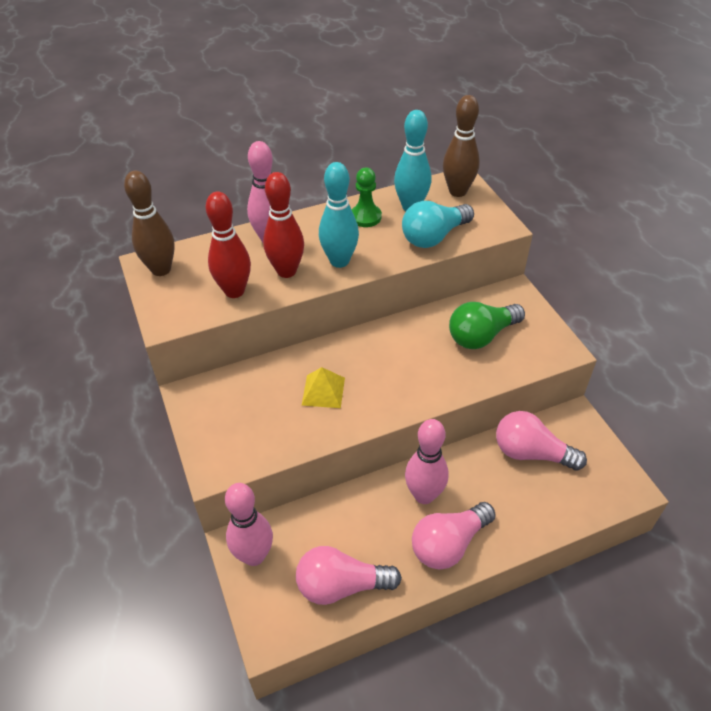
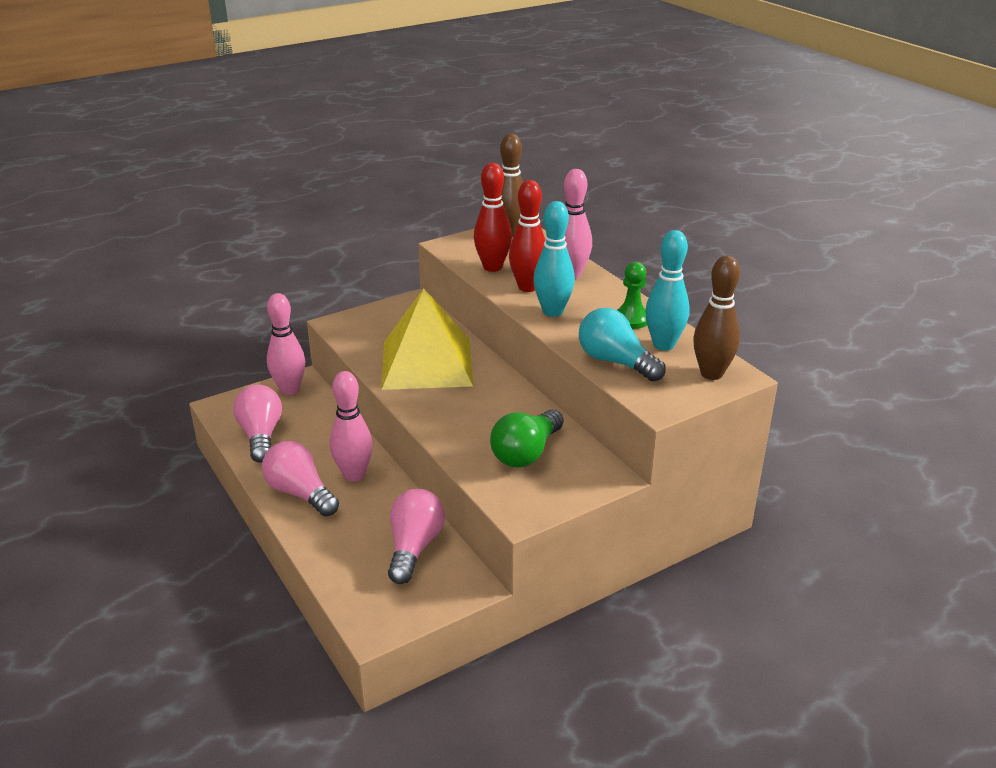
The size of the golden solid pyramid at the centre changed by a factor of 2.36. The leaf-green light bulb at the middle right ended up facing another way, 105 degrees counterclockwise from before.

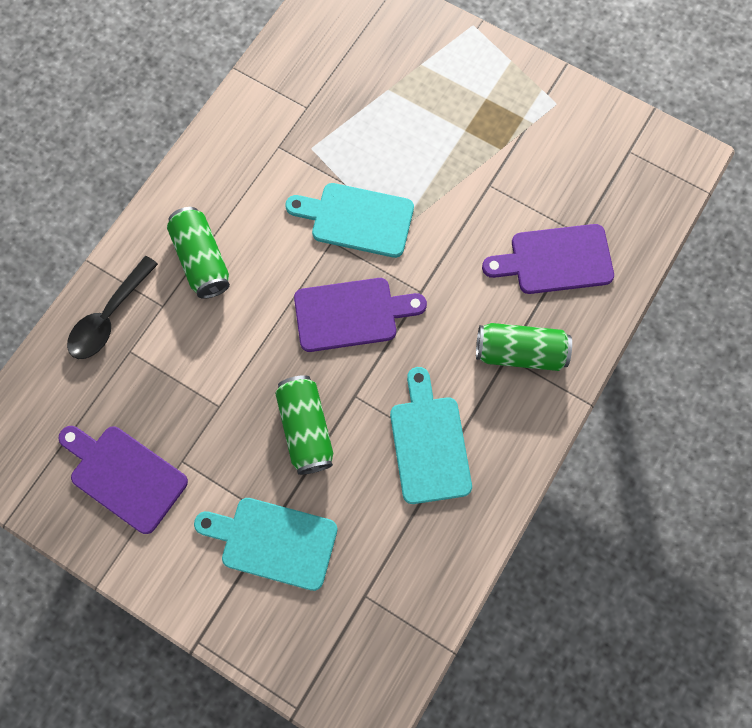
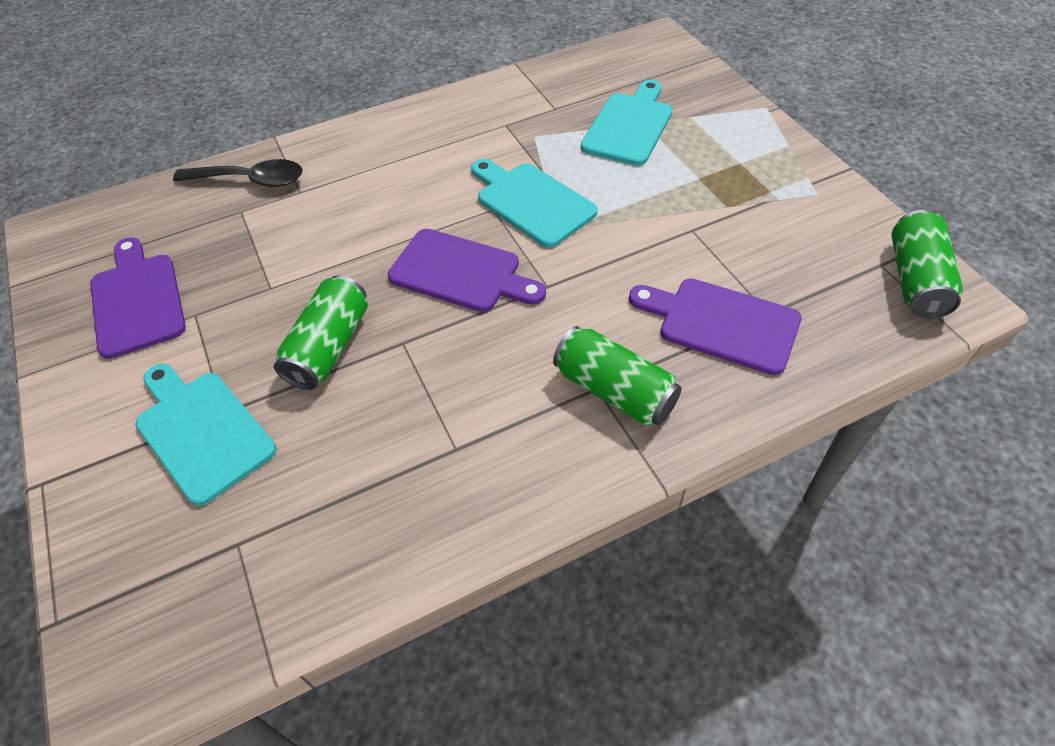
The ebony tablespoon at the middle left ended up facing another way, 150 degrees counterclockwise from before. The leaf-green can (1st from left in the first image) ended up elsewhere, having gone from the middle left to the middle right. The teal cutting board (3rd from left) ended up elsewhere, having gone from the centre to the top centre.

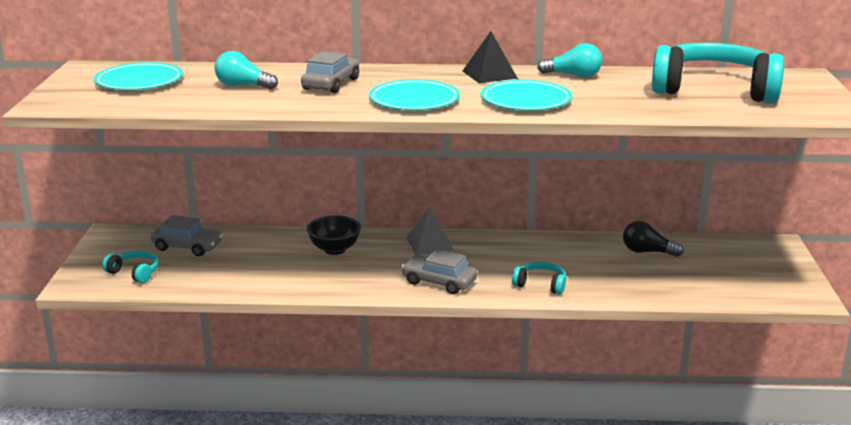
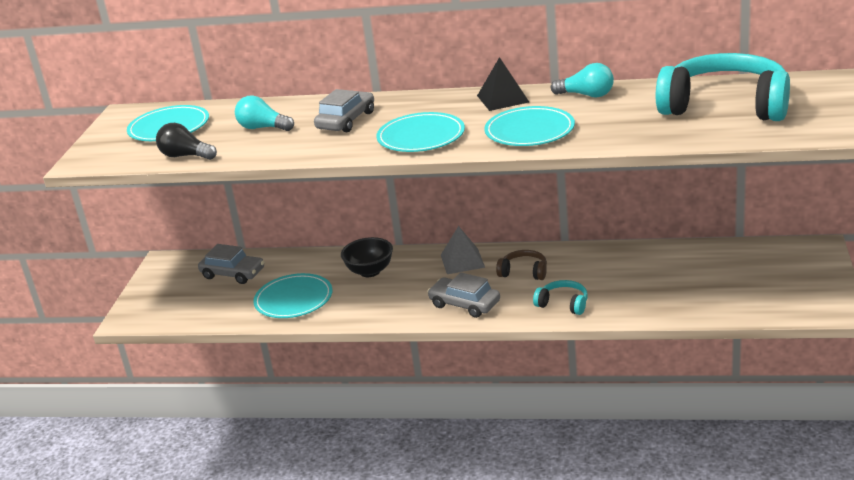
The second view lost the teal headphones (1st from left) at the middle left. The ebony light bulb ended up elsewhere, having gone from the middle right to the top left. The second view gained the teal flat dish (2nd from left) at the centre. The second view gained the brown headphones at the centre.

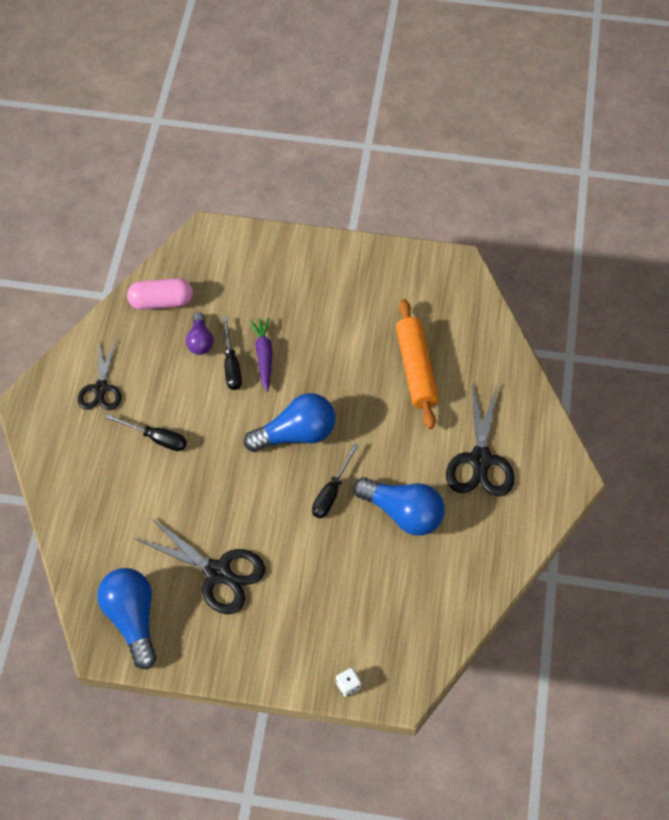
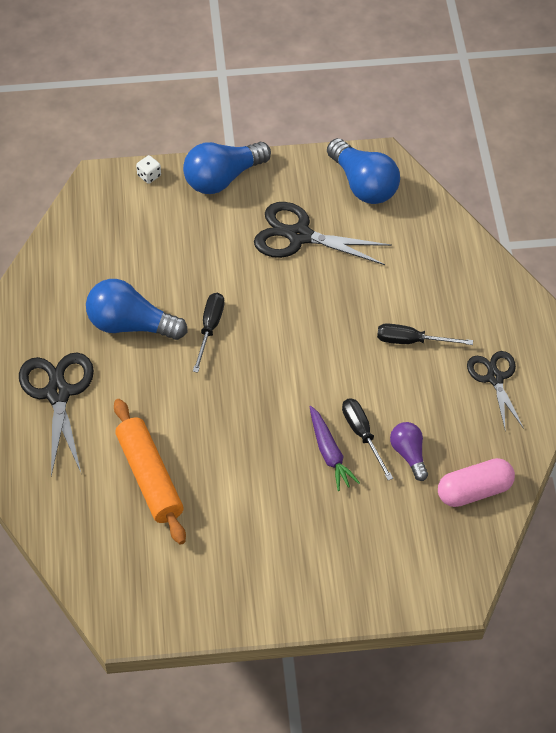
The cobalt light bulb (2nd from left) ended up elsewhere, having gone from the centre to the top centre.

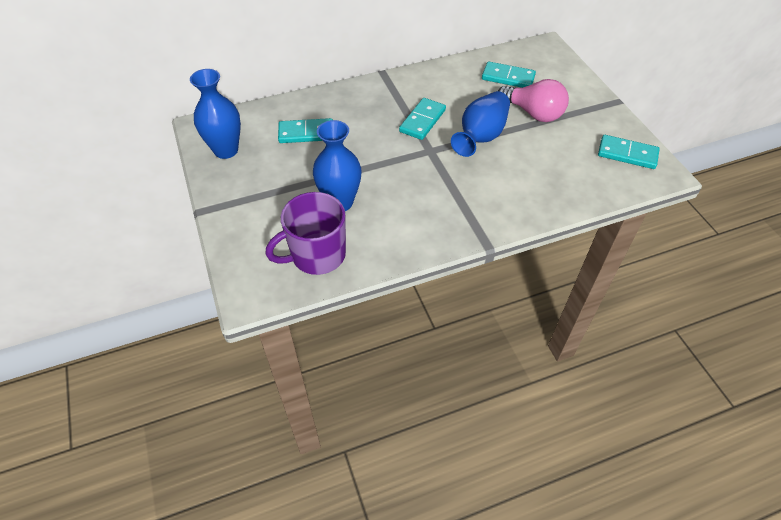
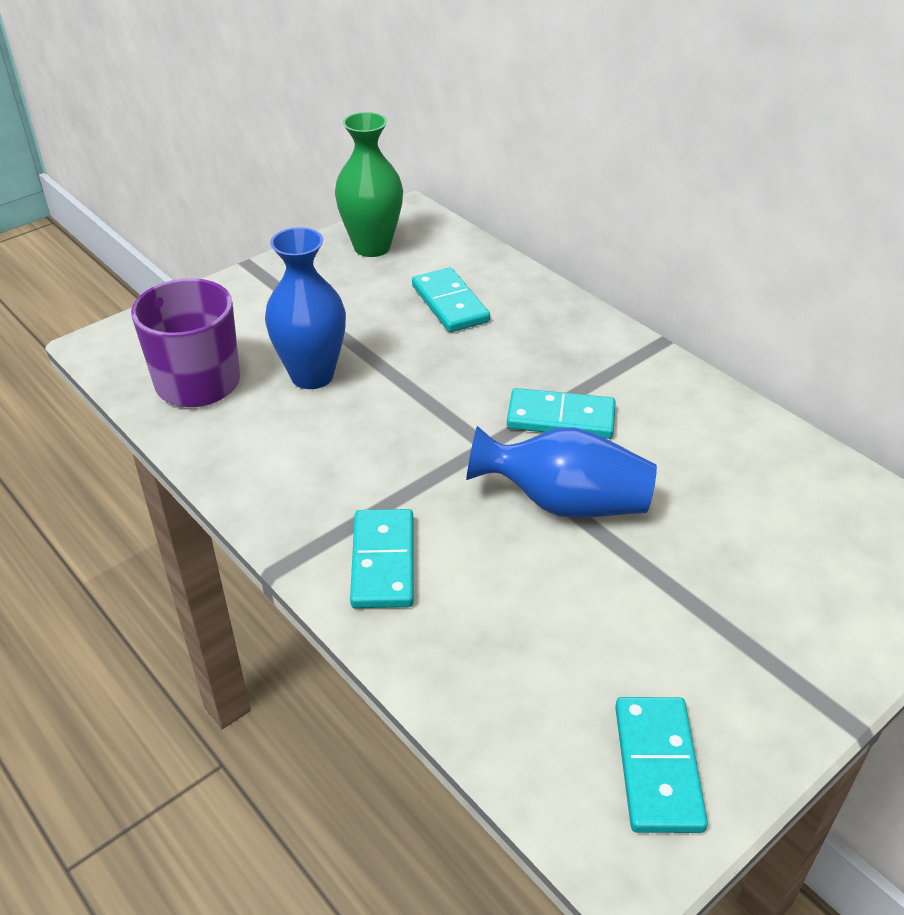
What was the cobalt vase (1st from left) at the top left turned into the leaf-green vase at the top centre. The teal domino tile (3rd from left in the first image) ended up elsewhere, having gone from the top centre to the centre. The second view lost the pink light bulb at the top right.

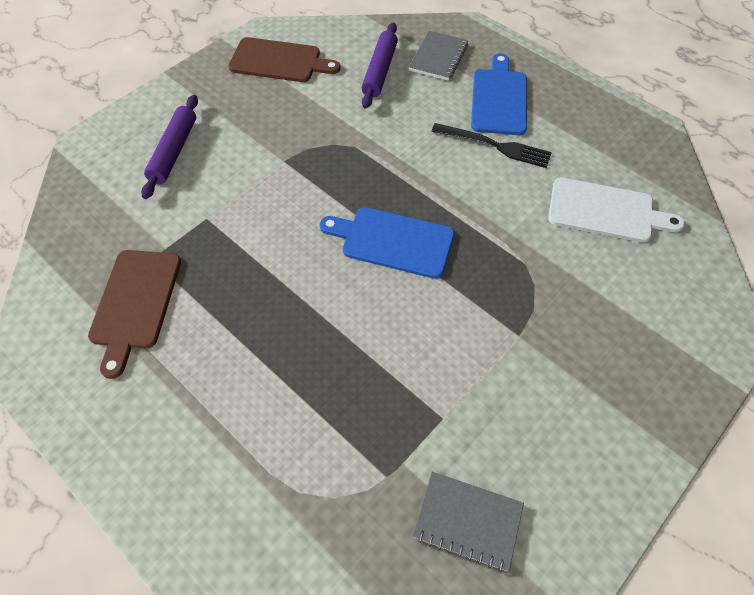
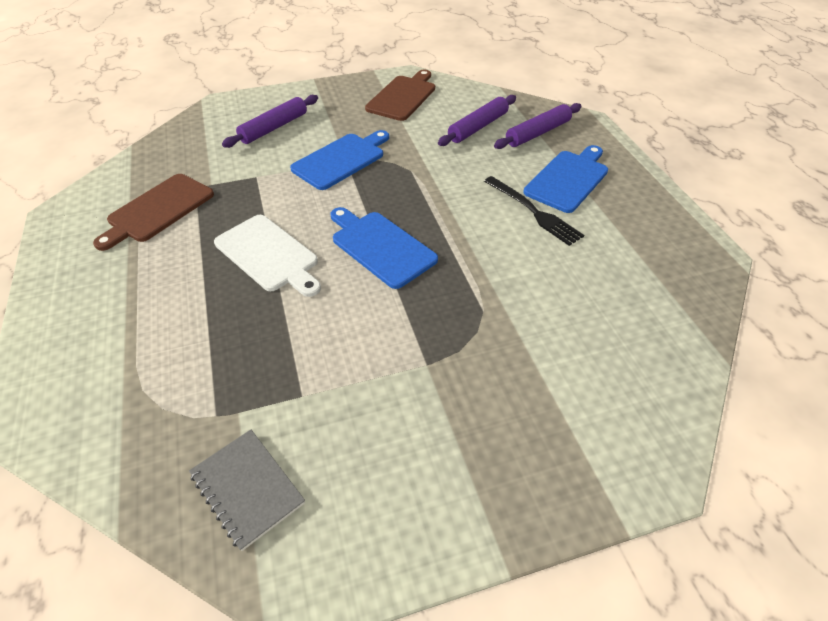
The brown cutting board (2nd from left) at the top centre ended up facing another way, 105 degrees counterclockwise from before. Where the grey notebook (1st from left) stood at the top centre, the royal purple dough roller (3rd from left) came to stand at the top centre. The white cutting board ended up elsewhere, having gone from the middle right to the middle left. The second view gained the cobalt cutting board (1st from left) at the top centre.

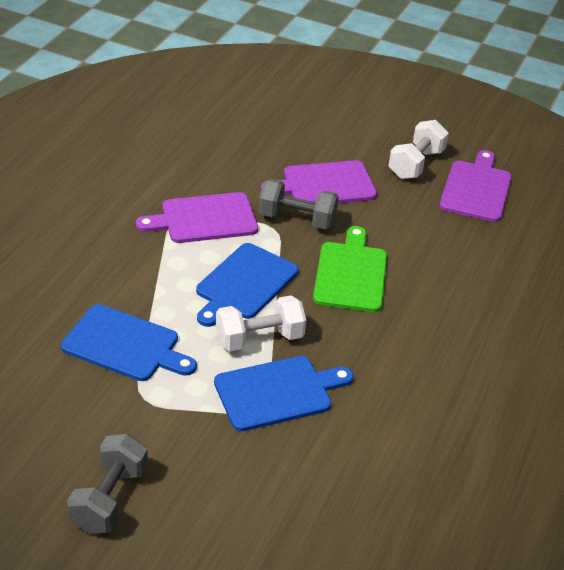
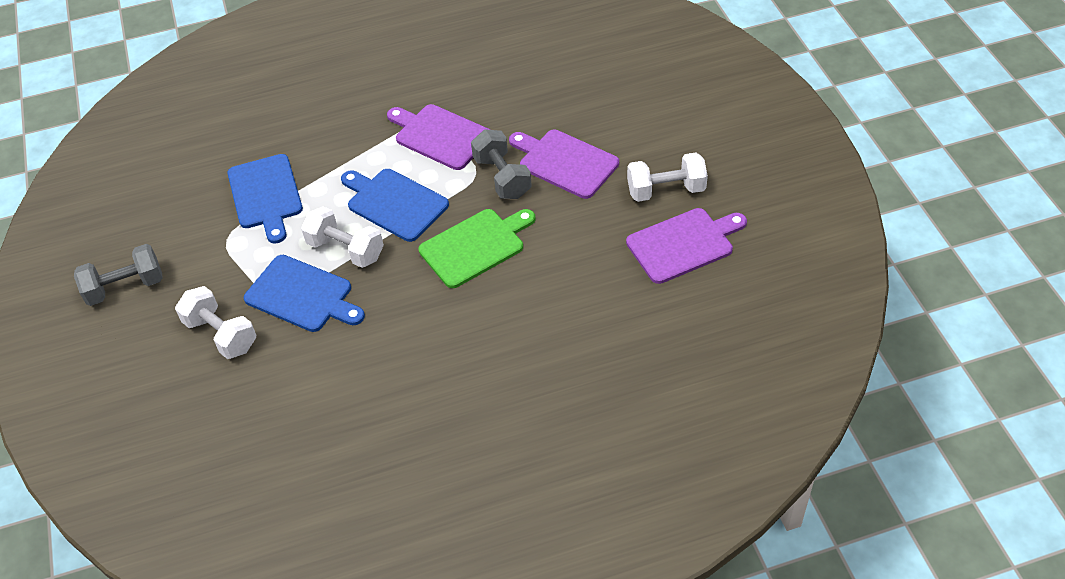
The cobalt cutting board (2nd from left in the first image) at the centre ended up facing another way, 45 degrees clockwise from before. The second view gained the white free weight (1st from left) at the middle left.

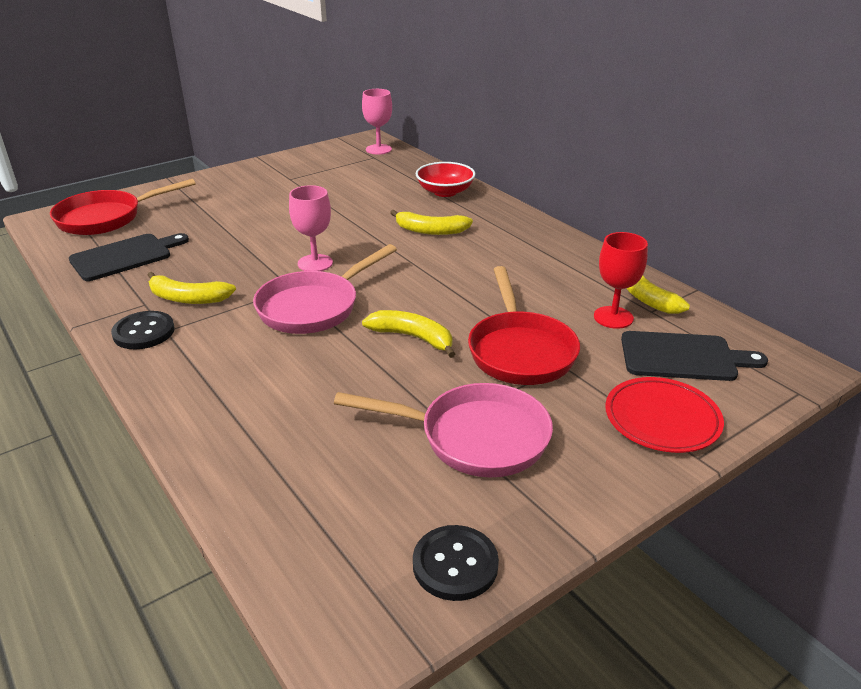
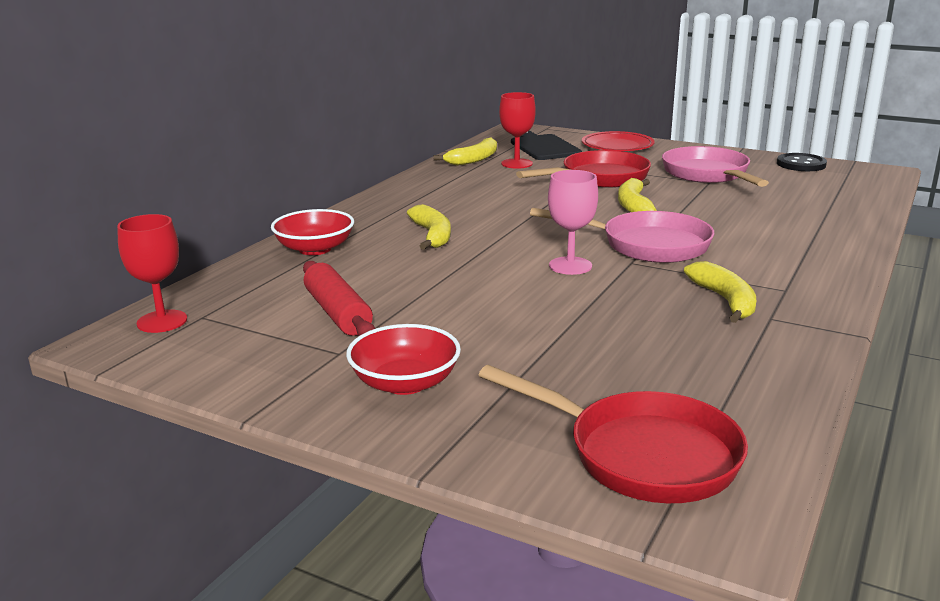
The second view lost the ebony cutting board (1st from left) at the middle left. The second view lost the ebony button (1st from left) at the middle left. What was the pink wine glass (2nd from left) at the top centre turned into the scarlet wine glass (1st from left) at the middle left. The second view gained the scarlet dough roller at the centre. The second view gained the scarlet deep dish (2nd from left) at the centre.

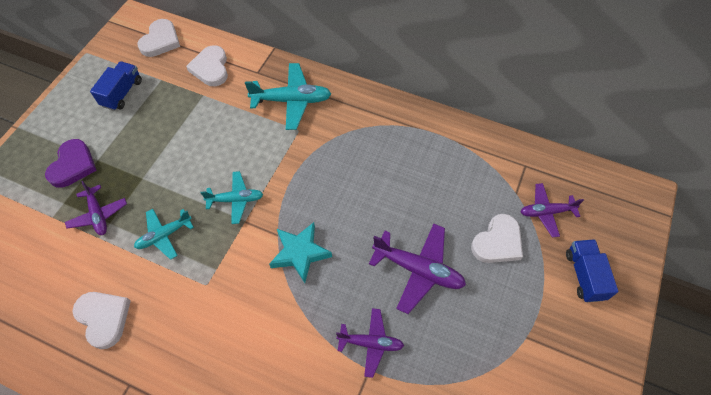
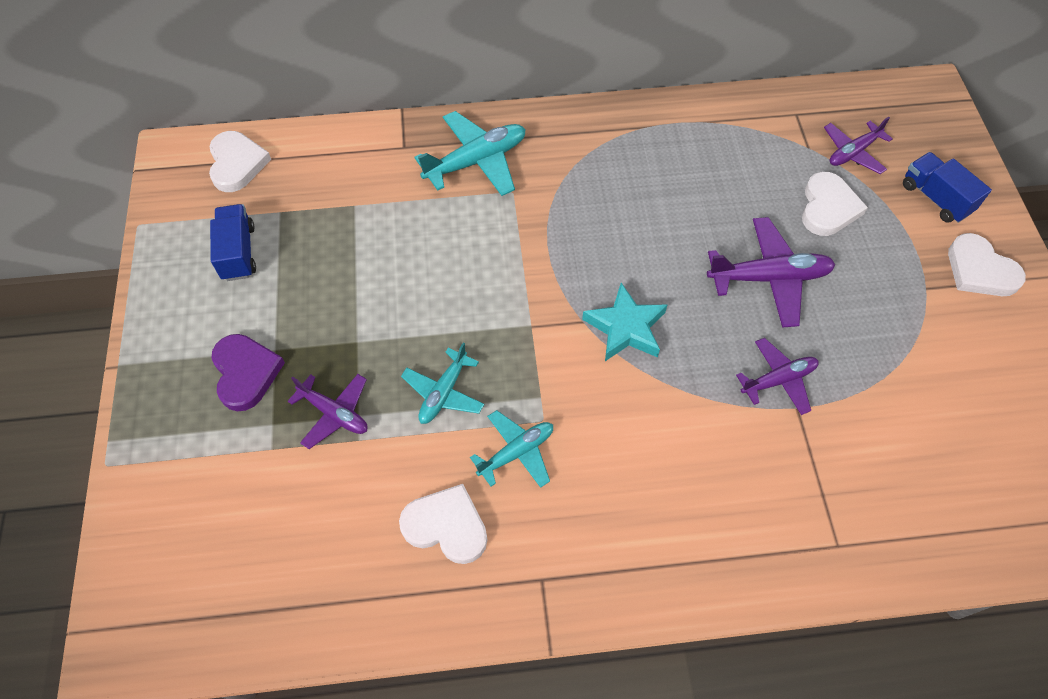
The white heart (3rd from left in the first image) ended up elsewhere, having gone from the top left to the middle right. The teal plane (2nd from left in the first image) ended up elsewhere, having gone from the middle left to the centre.

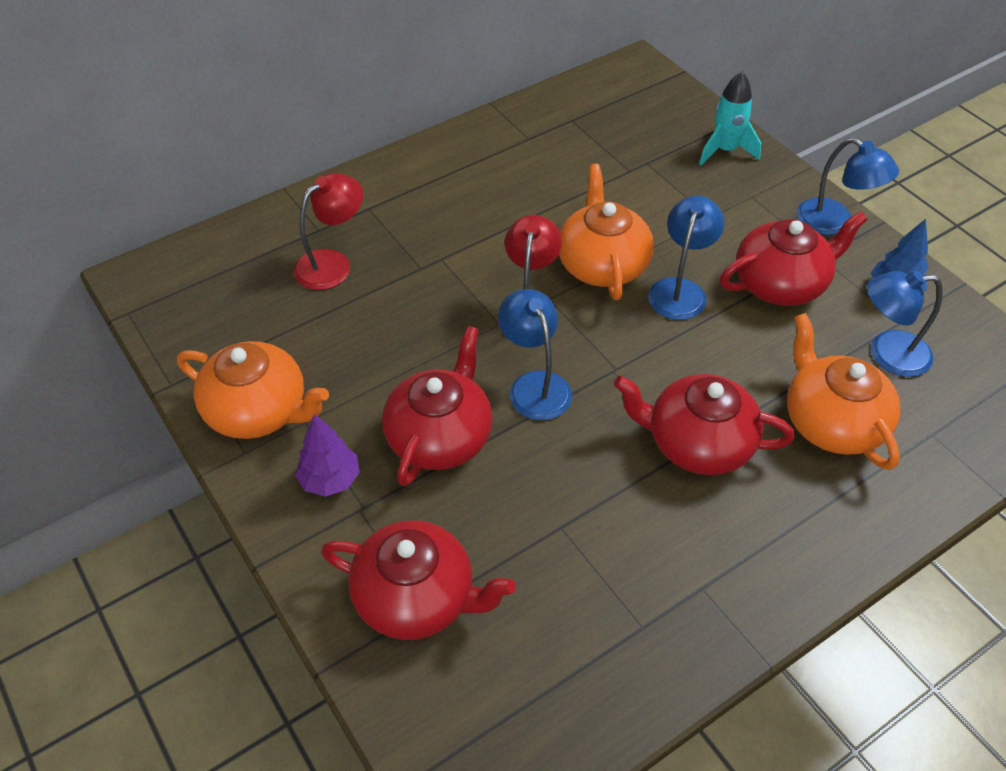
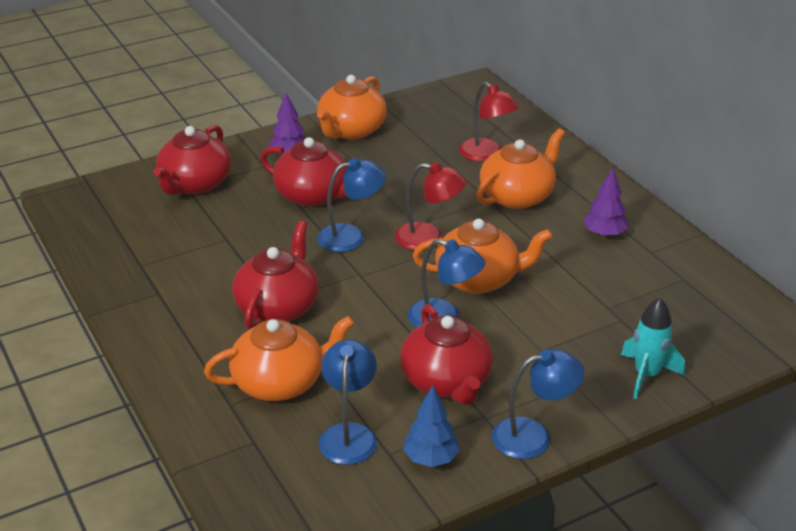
The cobalt lamp (3rd from left in the first image) at the top right ended up facing another way, 150 degrees counterclockwise from before. The second view gained the bright orange china teapot (4th from left) at the top centre. The second view gained the royal purple fir tree (2nd from left) at the middle right.

